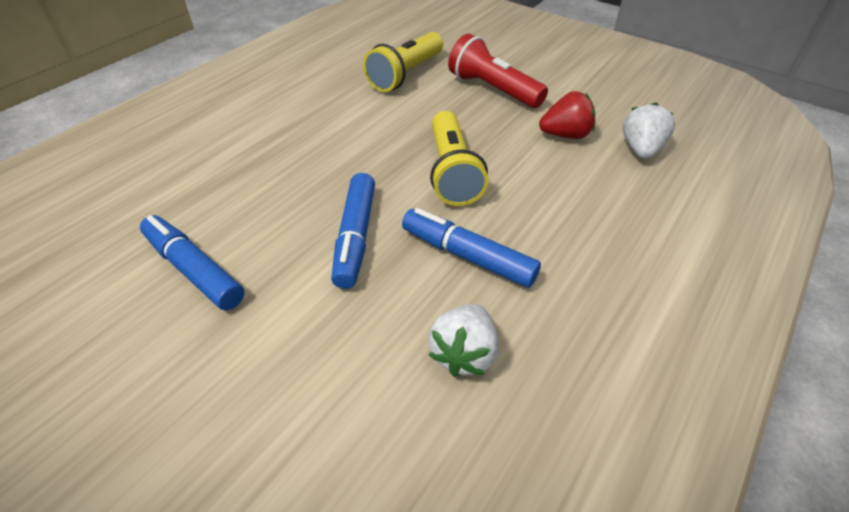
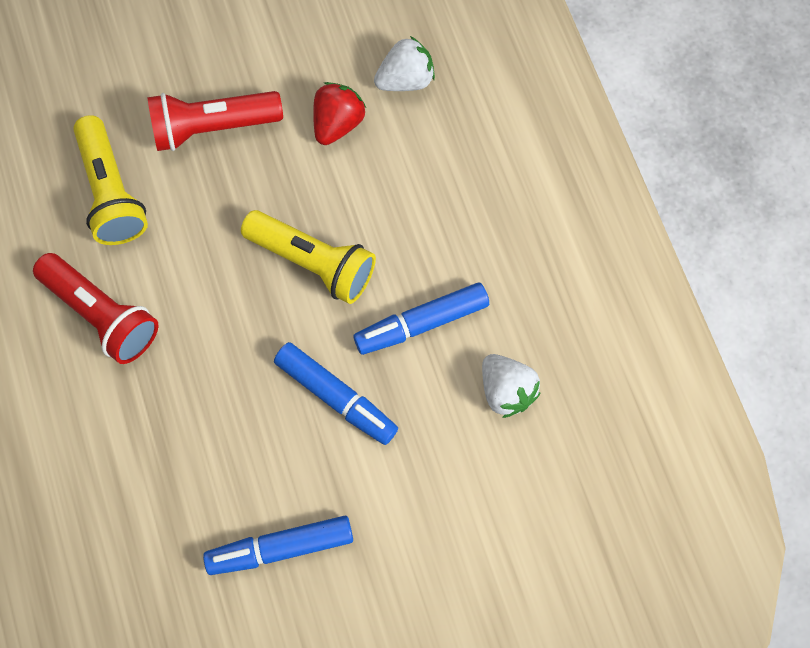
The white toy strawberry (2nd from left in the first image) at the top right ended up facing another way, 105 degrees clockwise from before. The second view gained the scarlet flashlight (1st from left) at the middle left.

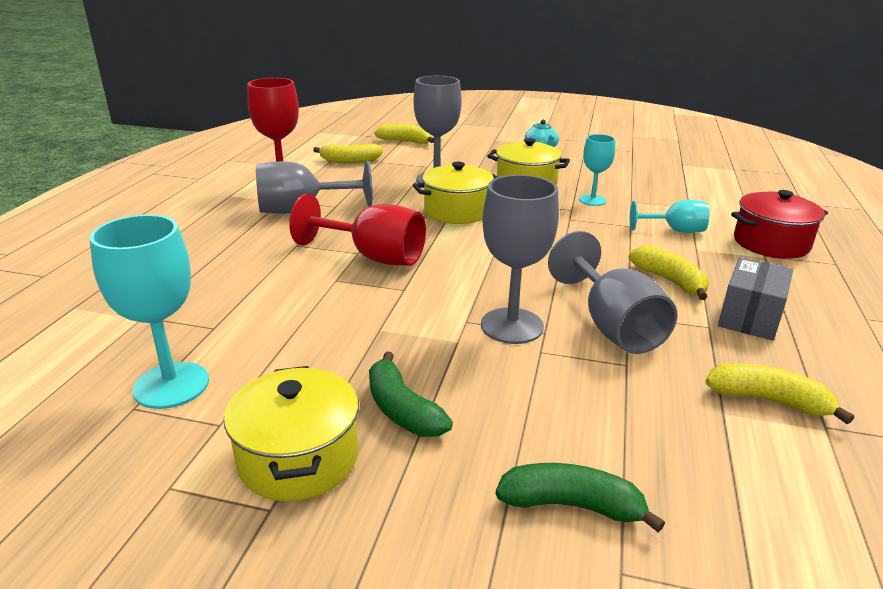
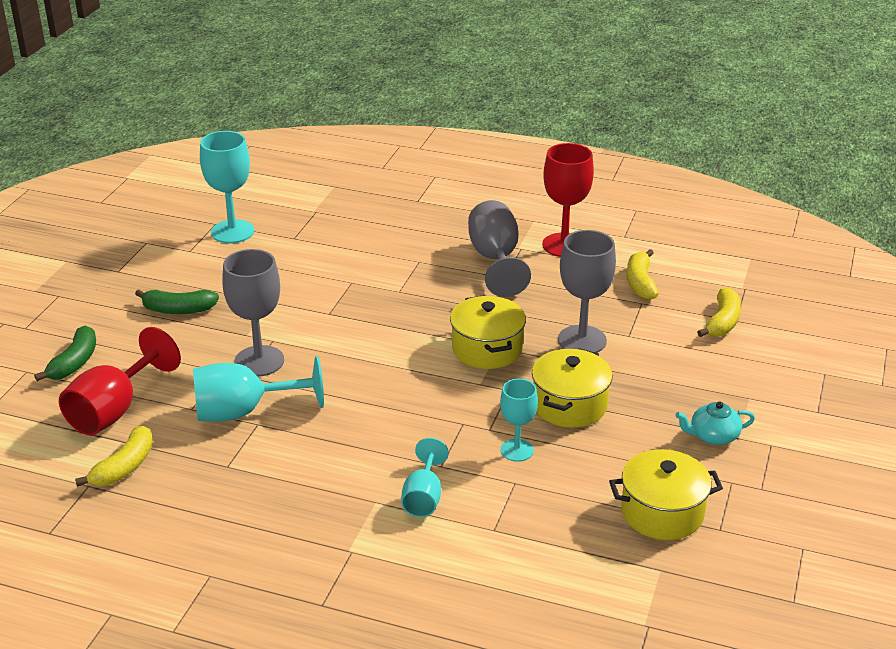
The golden cooking pot (1st from left in the first image) ended up elsewhere, having gone from the bottom left to the bottom right. The scarlet wine glass (2nd from left in the first image) ended up elsewhere, having gone from the centre to the middle left. The leaf-green banana (1st from left in the first image) at the bottom centre ended up facing another way, 150 degrees counterclockwise from before. What was the grey wine glass (4th from left) at the middle right turned into the teal wine glass (2nd from left) at the middle left. The second view lost the golden banana (3rd from left) at the middle right. The second view lost the grey box at the middle right. The second view lost the scarlet cooking pot at the middle right.

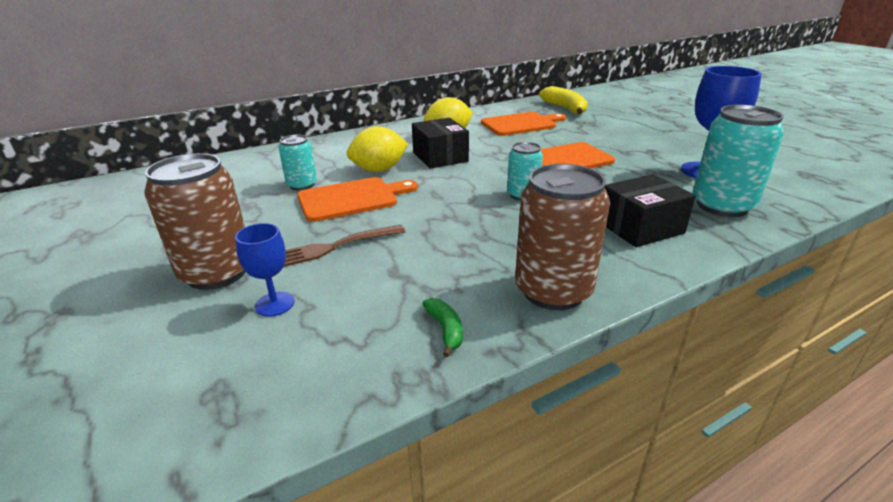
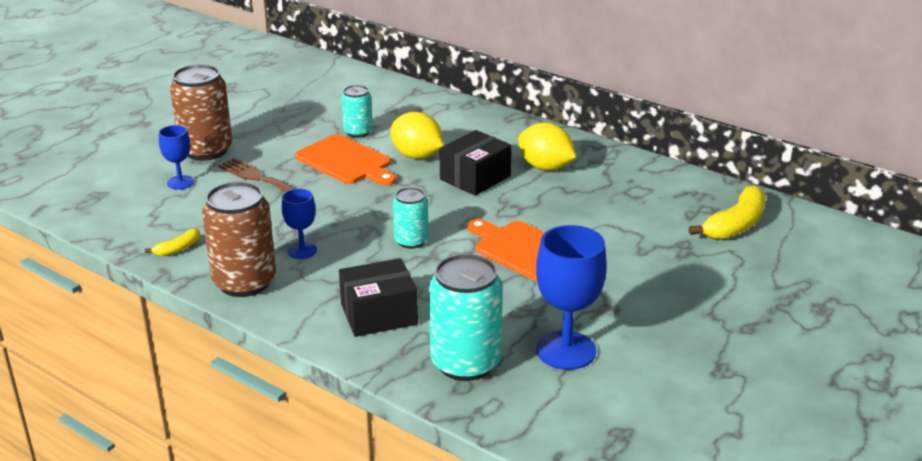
What was the leaf-green banana at the centre turned into the golden banana (1st from left) at the middle left. The second view lost the bright orange cutting board (2nd from left) at the top centre. The ebony box (2nd from left in the first image) at the middle right ended up facing another way, 60 degrees counterclockwise from before. The second view gained the cobalt wine glass (2nd from left) at the middle left.

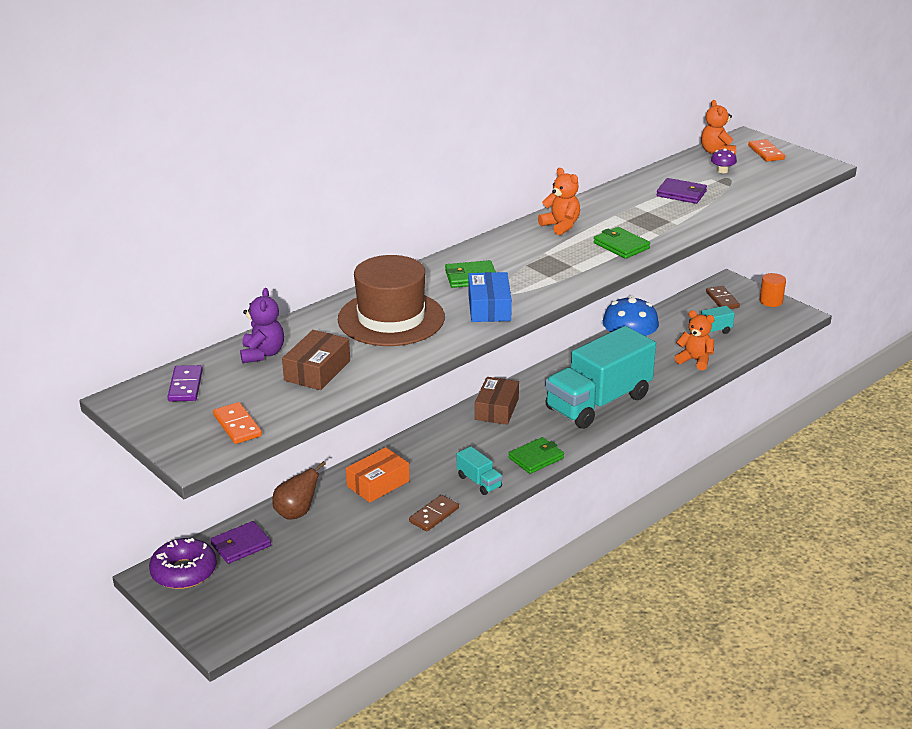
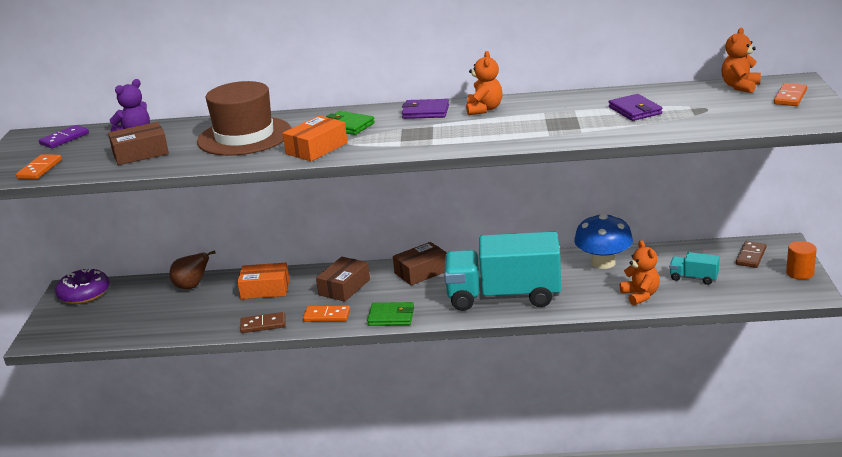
The royal purple card wallet (1st from left) ended up elsewhere, having gone from the bottom left to the top centre. Where the teal toy truck (1st from left) stood at the centre, the bright orange domino tile (2nd from left) came to stand at the bottom centre. What was the cobalt box at the centre turned into the bright orange box (2nd from left) at the top centre. The second view lost the leaf-green card wallet (3rd from left) at the middle right. The second view lost the royal purple fungus at the top right. The second view gained the brown box (2nd from left) at the centre.

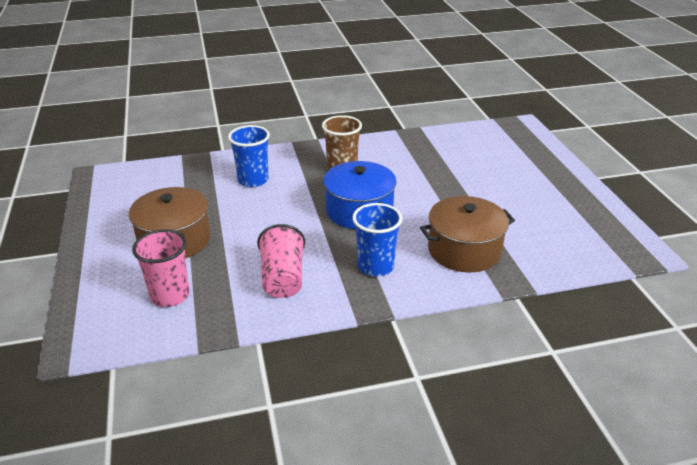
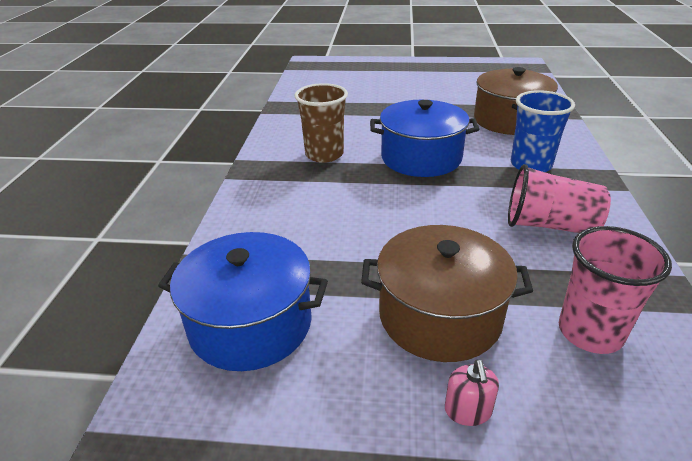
The second view lost the cobalt tumbler (1st from left) at the centre. The second view gained the cobalt cooking pot (1st from left) at the centre. The second view gained the pink pump bottle at the bottom right.

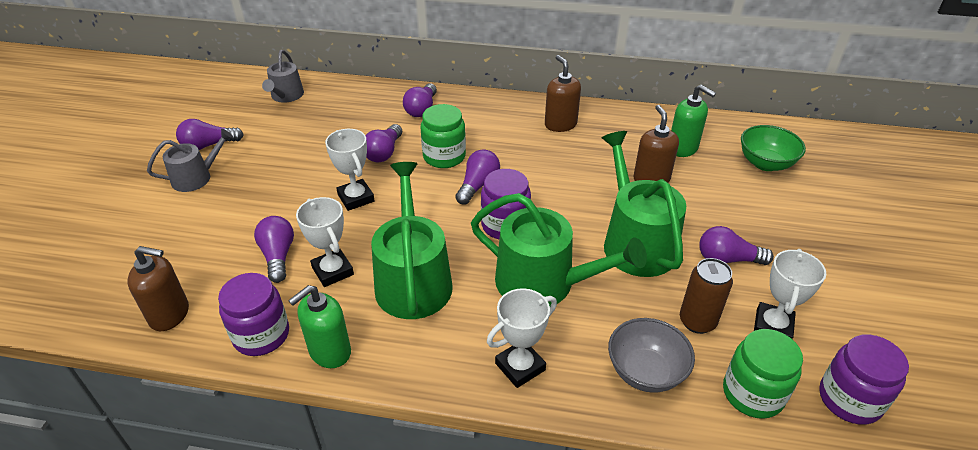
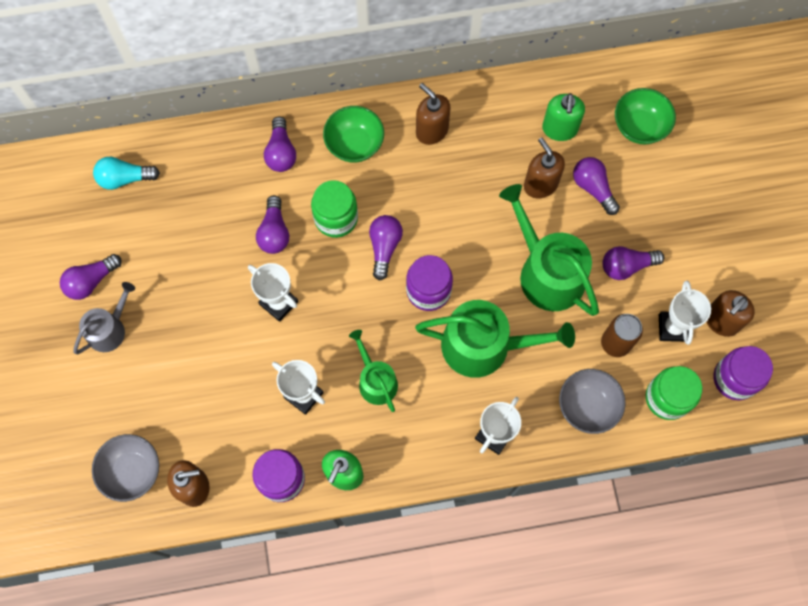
The royal purple light bulb (2nd from left in the first image) ended up elsewhere, having gone from the middle left to the top right. Where the grey sprinkling can (2nd from left) stood at the top left, the teal light bulb came to stand at the top left. The size of the leaf-green sprinkling can (1st from left) at the centre changed by a factor of 0.57. The leaf-green pump bottle (2nd from left) at the top right ended up facing another way, 75 degrees clockwise from before. The second view gained the grey deep dish (1st from left) at the bottom left. The second view gained the leaf-green deep dish (1st from left) at the top centre. The second view gained the brown pump bottle (4th from left) at the middle right.

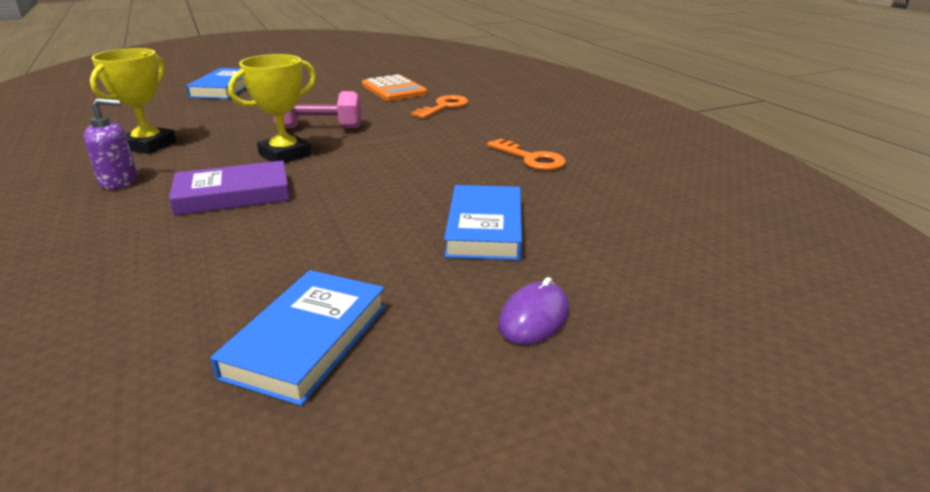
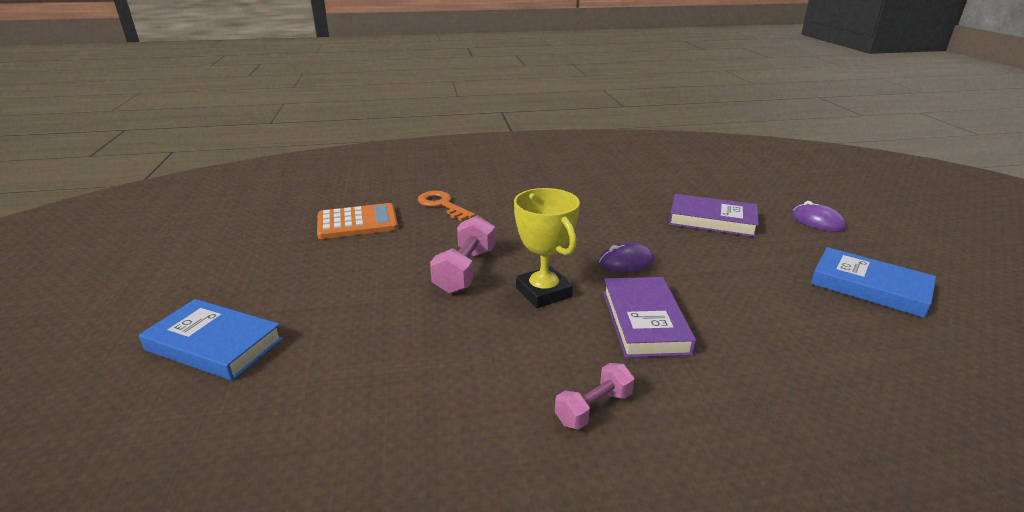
Where the royal purple pump bottle stood at the top left, the pink free weight (2nd from left) came to stand at the bottom centre. The second view lost the golden trophy (1st from left) at the top left. What was the cobalt hardback (3rd from left) at the centre turned into the royal purple hardback (2nd from left) at the middle right. The second view lost the bright orange latchkey (2nd from left) at the top centre. The second view gained the royal purple mouse (1st from left) at the centre.

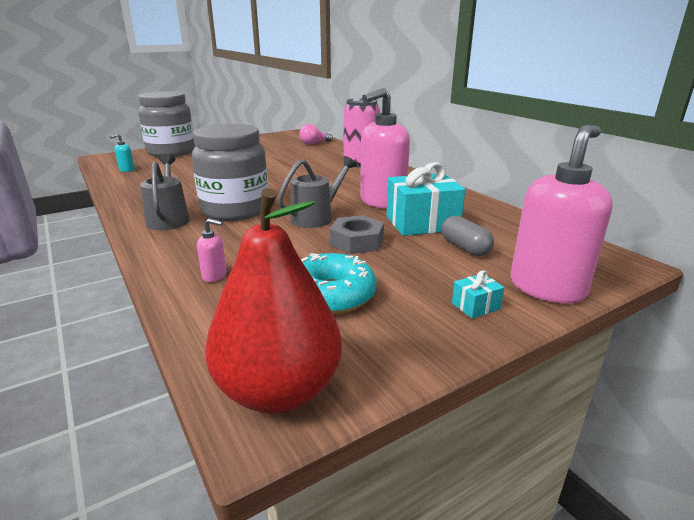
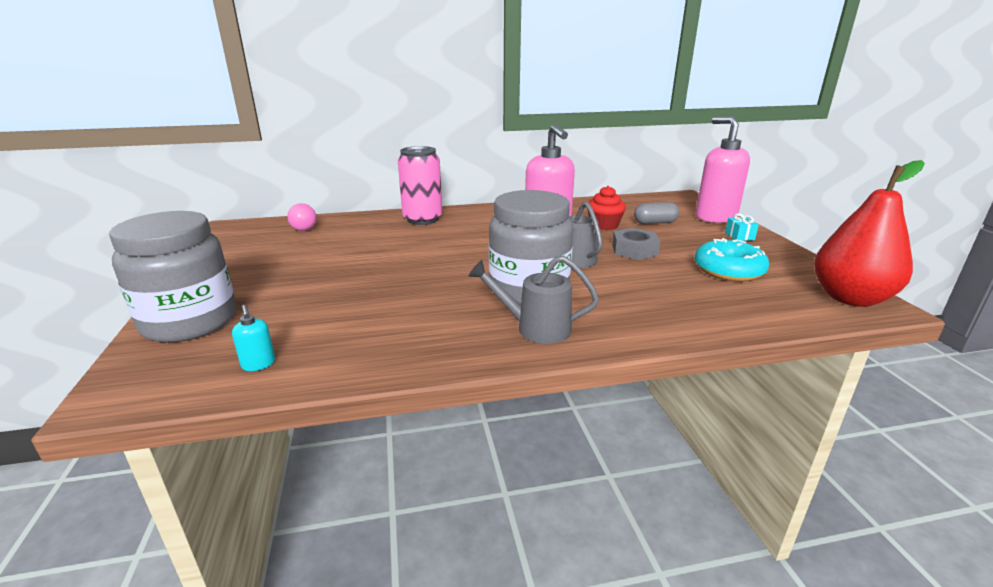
The second view lost the pink pump bottle (1st from left) at the middle left. Where the teal present (1st from left) stood at the centre, the scarlet muffin came to stand at the centre.

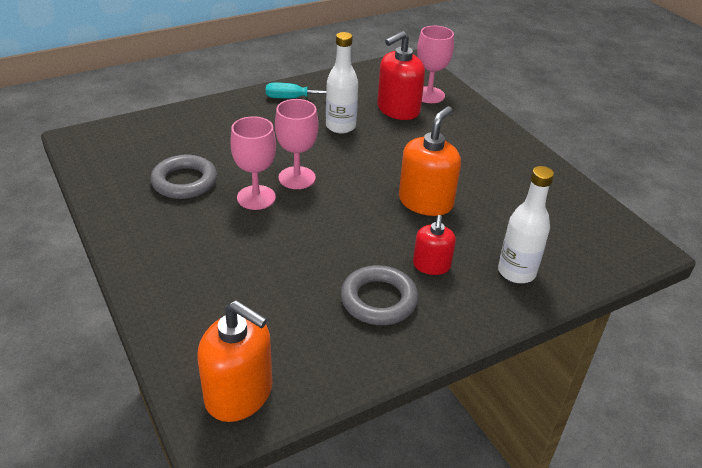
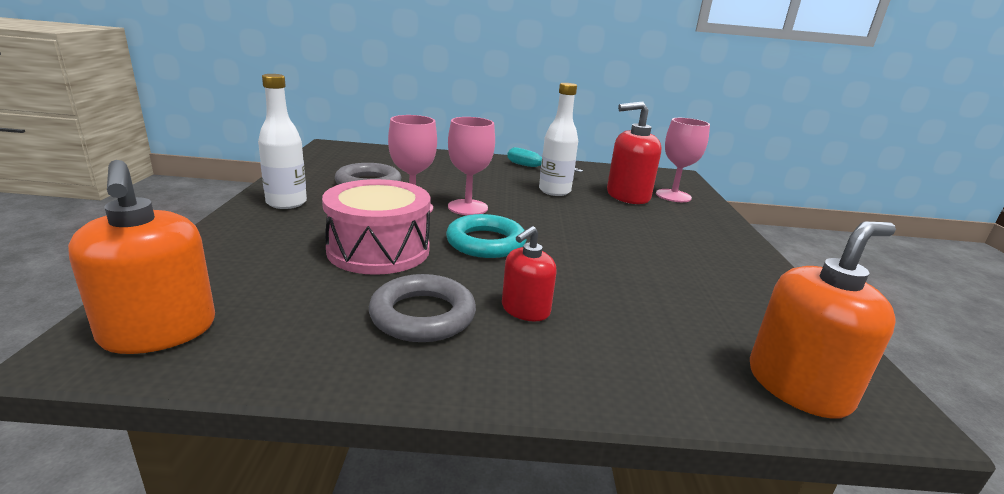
The bright orange pump bottle (2nd from left) ended up elsewhere, having gone from the centre to the middle right. The white flask (2nd from left in the first image) ended up elsewhere, having gone from the middle right to the top left. The second view gained the pink toy drum at the centre. The second view gained the teal hoop at the centre.

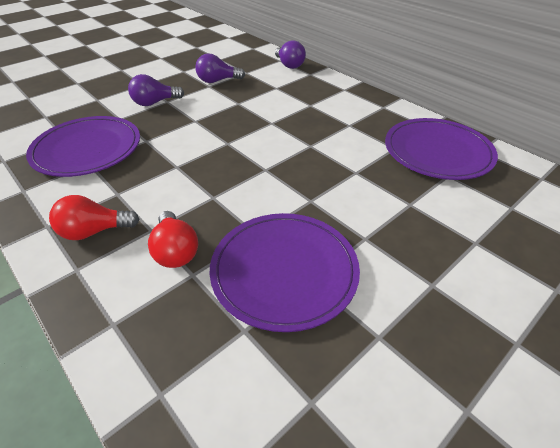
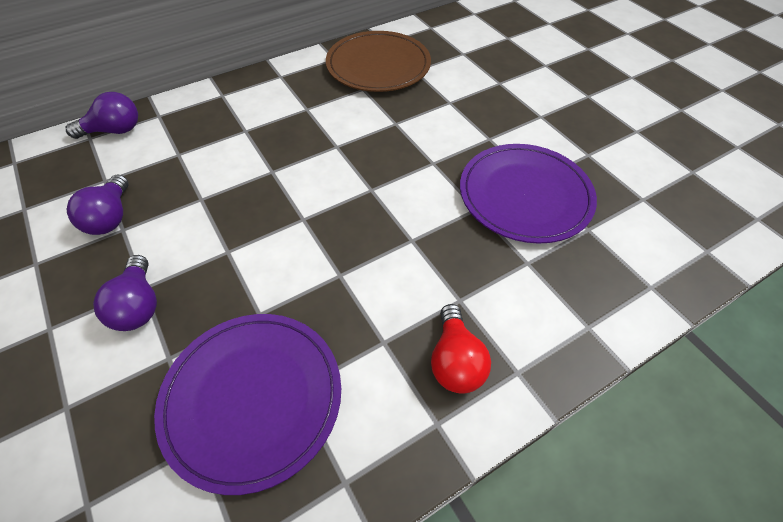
The second view lost the scarlet light bulb (2nd from left) at the middle left. What was the royal purple flat dish (3rd from left) at the top right turned into the brown flat dish at the top centre.

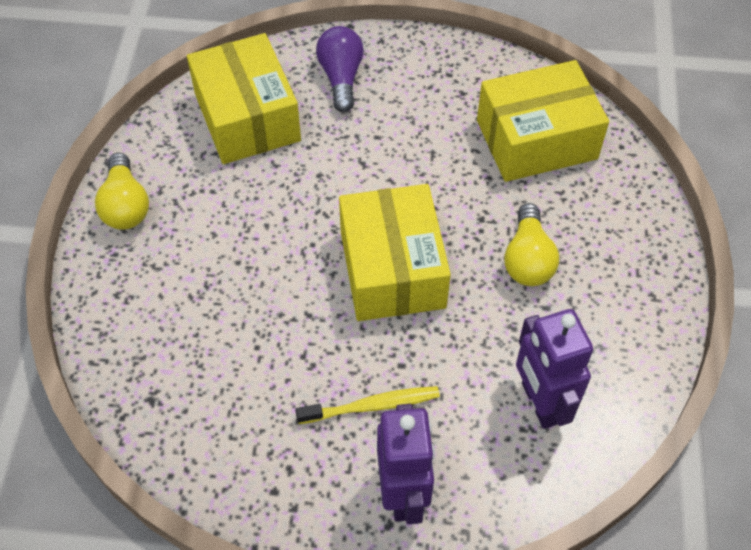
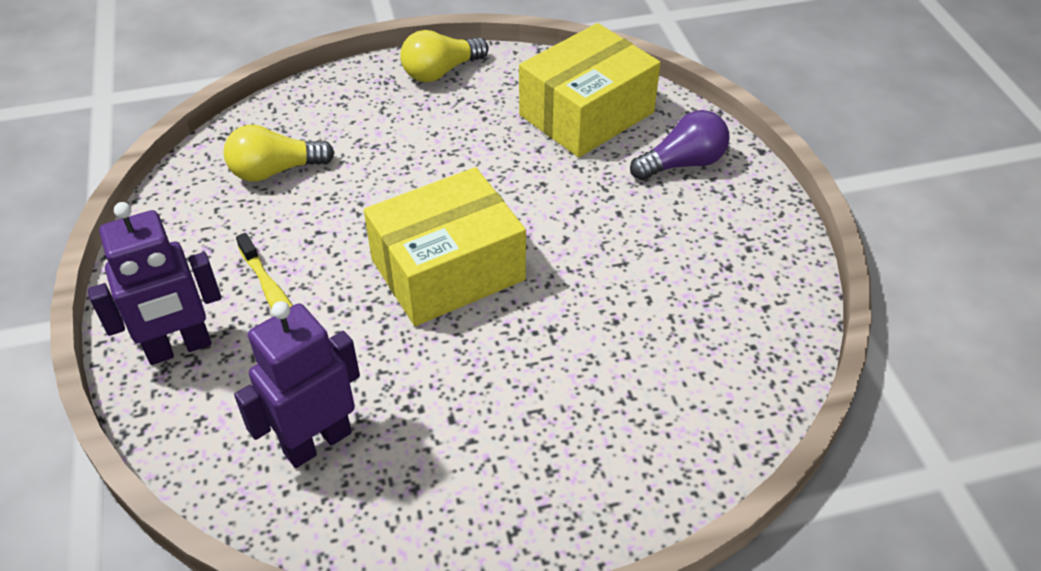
The second view lost the golden box (3rd from left) at the top right. The golden light bulb (2nd from left in the first image) ended up elsewhere, having gone from the middle right to the top left.

